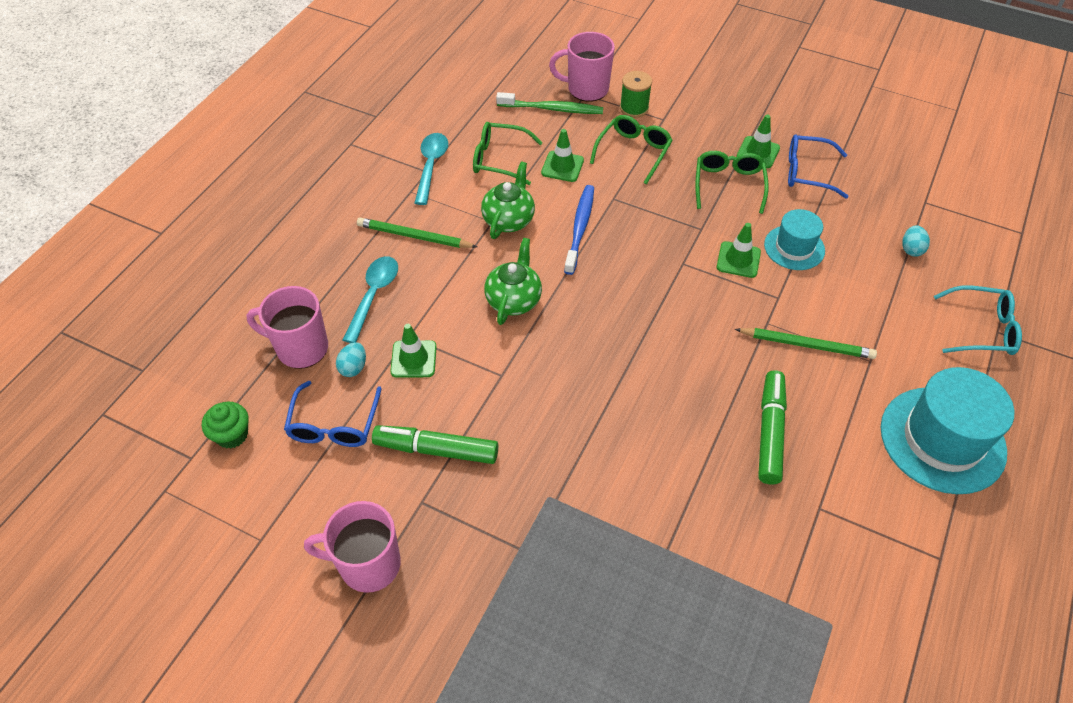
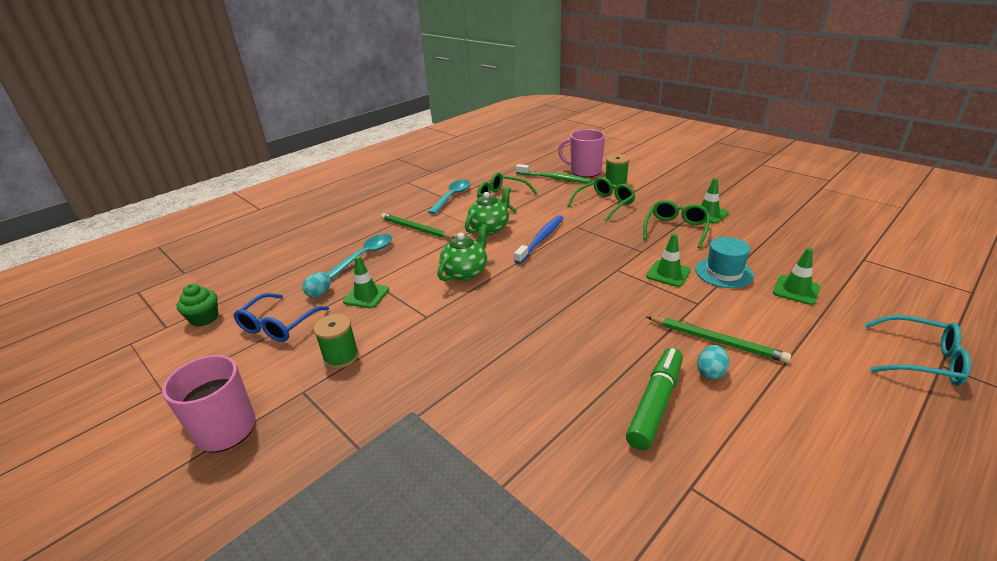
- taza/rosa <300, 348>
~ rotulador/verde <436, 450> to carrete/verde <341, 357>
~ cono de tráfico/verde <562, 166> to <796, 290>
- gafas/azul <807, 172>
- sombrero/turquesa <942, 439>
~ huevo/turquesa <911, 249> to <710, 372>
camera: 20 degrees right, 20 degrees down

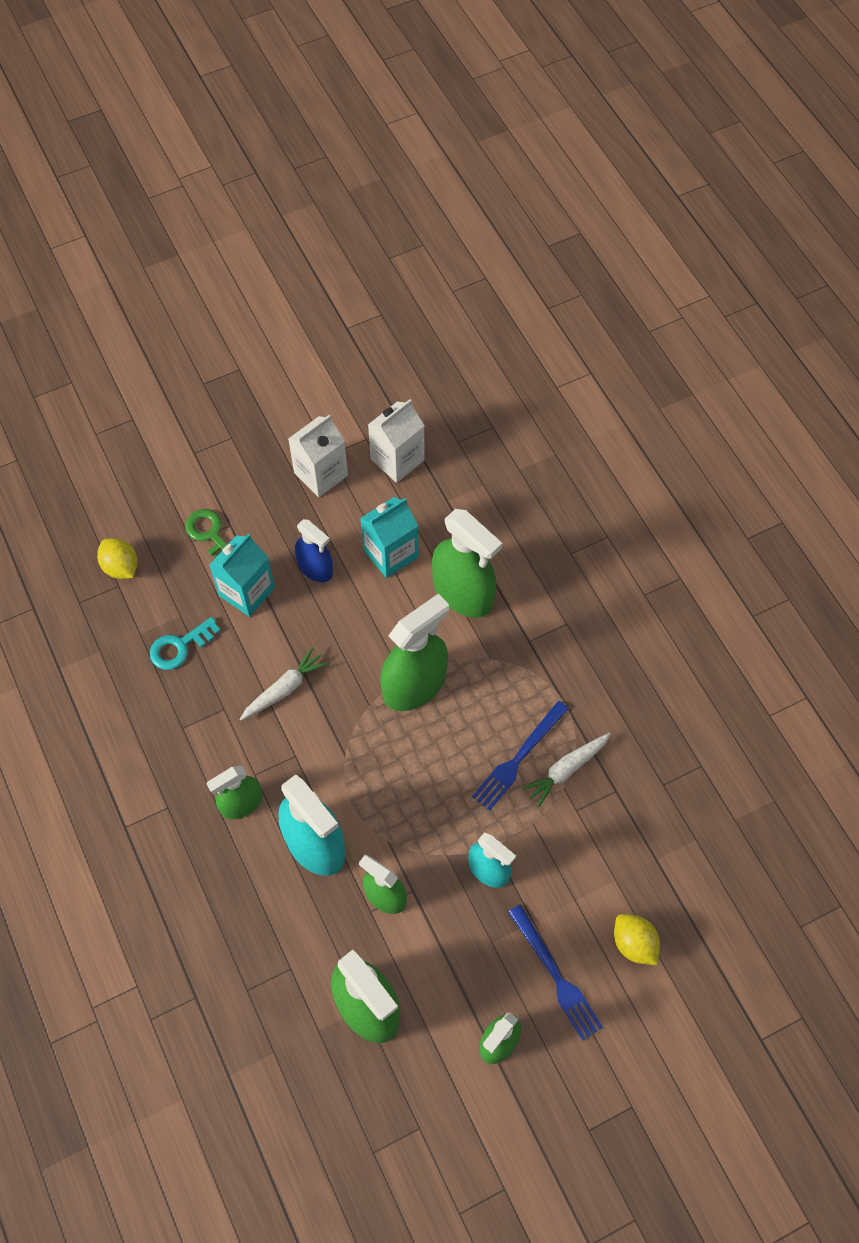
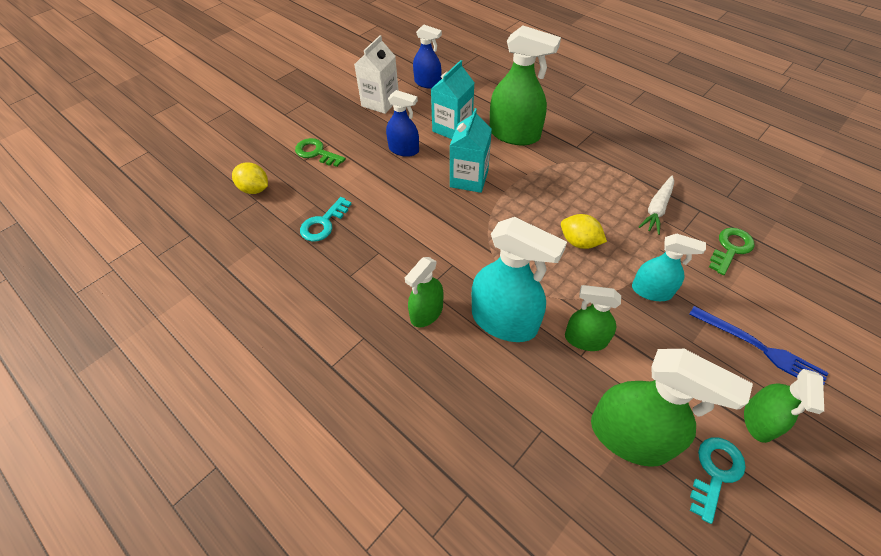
~ cartón de leche/turquesa <247, 592> to <469, 179>
- zanahoria/blanco <284, 689>
~ cartón de leche/blanco <397, 460> to pulverizador/azul <427, 83>
- pulverizador/verde <414, 685>
- tenedor/azul <519, 757>
~ limón/amarillo <634, 943> to <579, 242>
+ llave/turquesa <715, 472>
+ llave/verde <731, 248>
camera: 20 degrees left, 10 degrees down

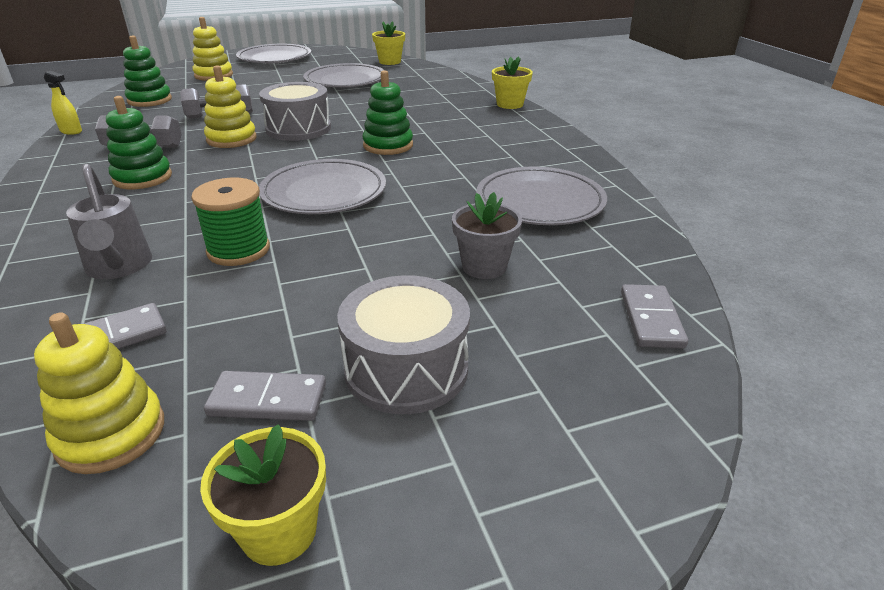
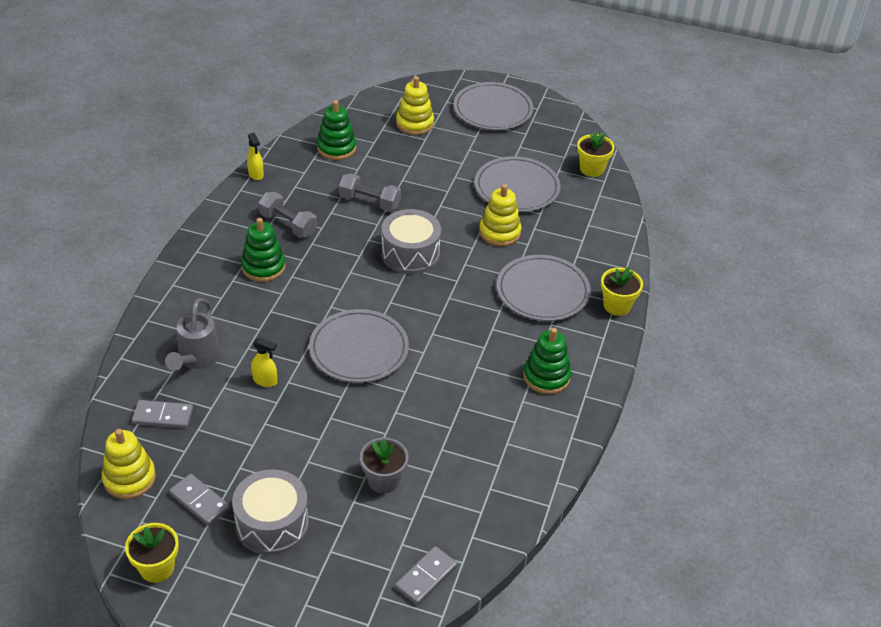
~ carrete/verde <238, 250> to pulverizador/amarillo <265, 381>
~ juguete apilable/amarillo <231, 139> to <499, 232>
~ juguete apilable/verde <388, 145> to <546, 377>
~ plato/gris <540, 201> to <542, 291>
camera: 35 degrees right, 10 degrees up

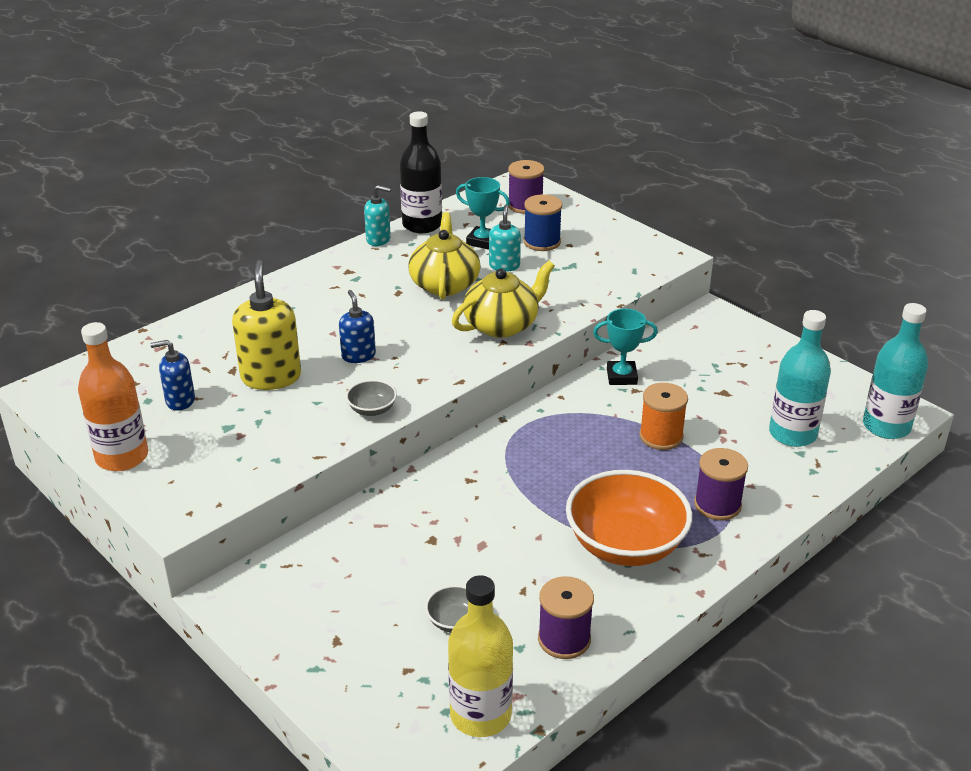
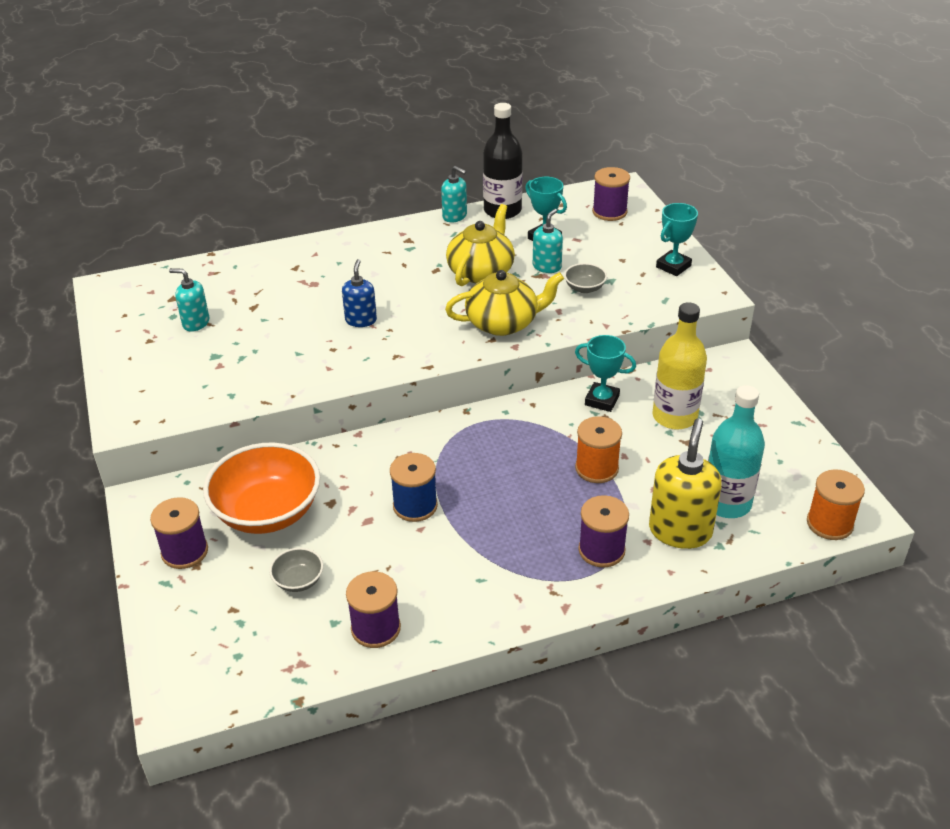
- botella/naranja <122, 457>
~ dispensador de jabón/azul <180, 401> to dispensador de jabón/turquesa <195, 323>
~ dispensador de jabón/amarillo <271, 377> to <680, 531>
~ cuenco/gris <372, 409> to <584, 288>
~ botella/amarillo <480, 715> to <674, 416>
~ carrete/azul <542, 242> to <415, 506>
~ cuenco/naranja <625, 545> to <267, 512>
~ botella/turquesa <886, 426> to carrete/naranja <829, 523>
+ carrete/morado <185, 551>
+ trofeo/turquesa <673, 266>
camera: 25 degrees right, 5 degrees up

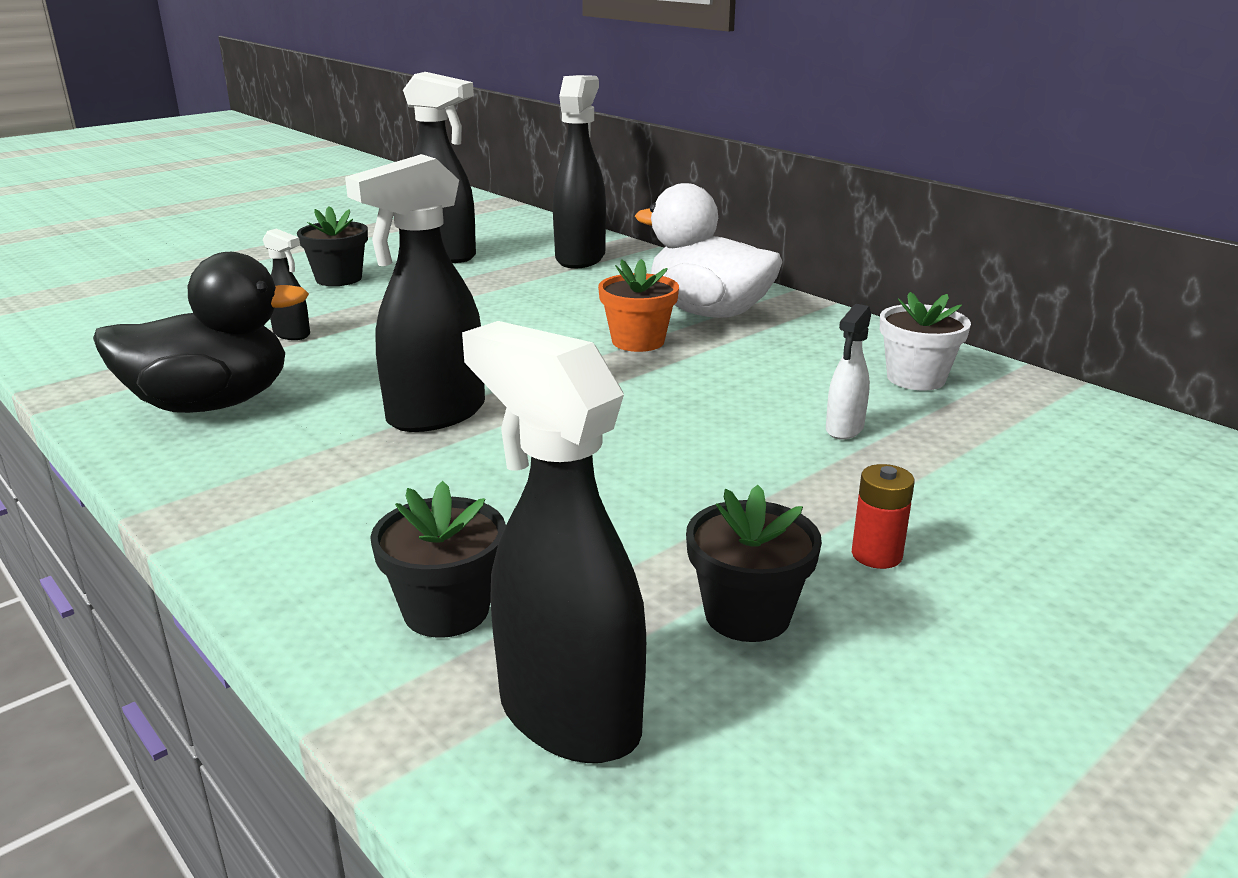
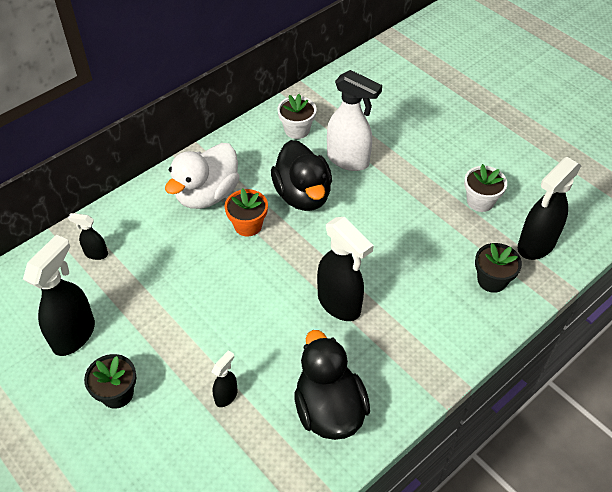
~ pulverizador/negro <580, 258> = <96, 254> x0.50
~ maceta/negro <747, 614> to maceta/blanco <480, 201>
~ pulverizador/blanco <844, 429> = <348, 160> x2.01
- pila/rojo <876, 555>
+ pato/negro <303, 195>
camera: 90 degrees left, 25 degrees up

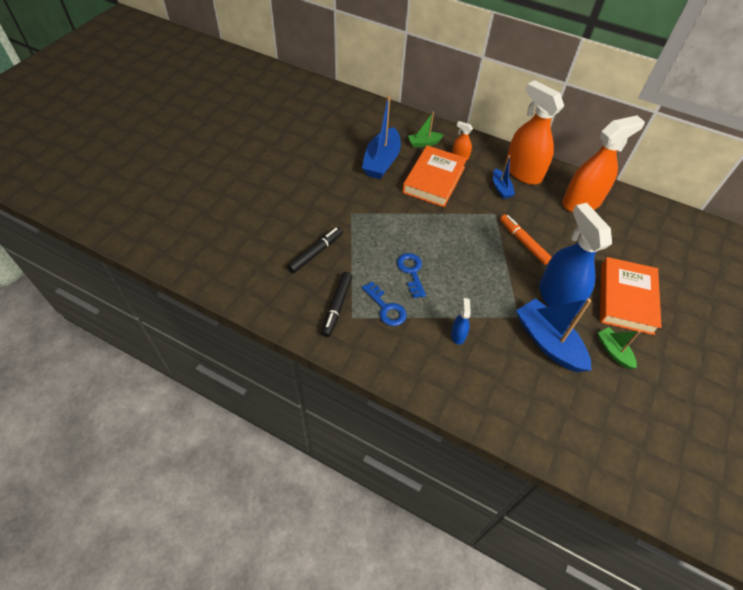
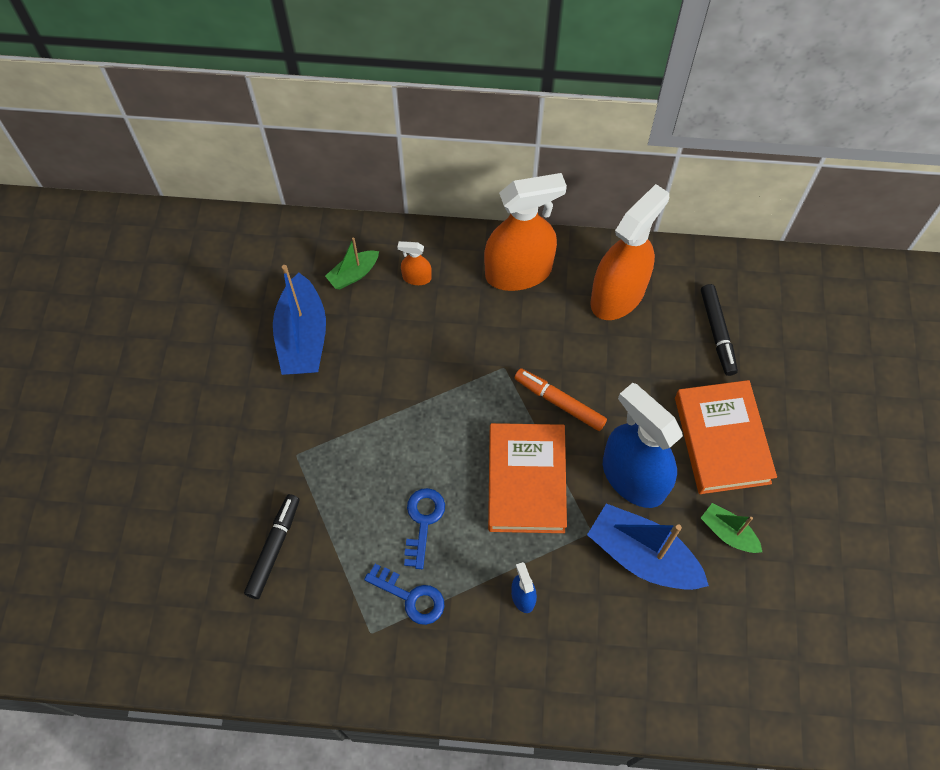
~ rotulador/negro <337, 306> to <717, 333>
~ llave/azul <411, 272> = <423, 521> 45 degrees clockwise
~ libro/naranja <434, 180> to <526, 481>
- barco/azul <501, 188>
~ pulverizador/naranja <523, 172> = <518, 272> 135 degrees clockwise
camera: 20 degrees left, 10 degrees up

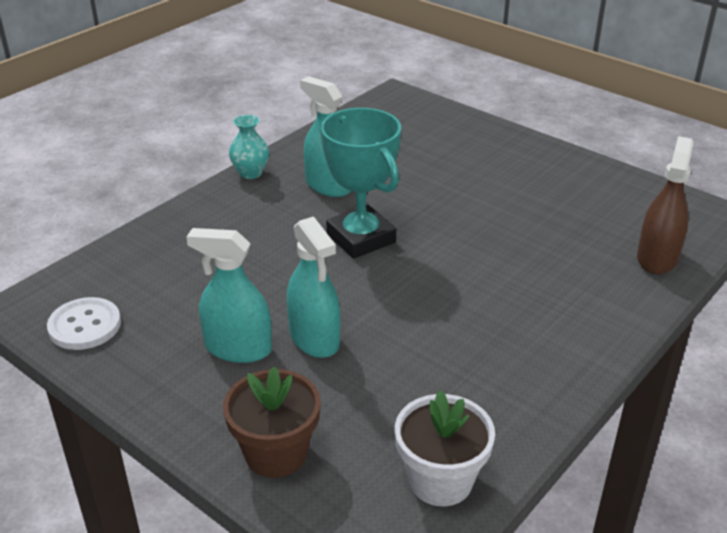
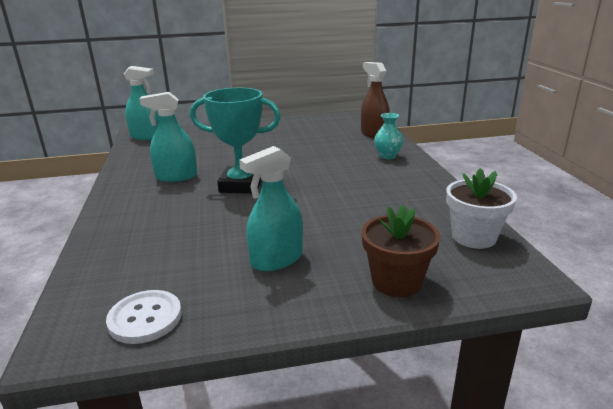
~ florero/turquesa <250, 173> to <387, 156>
~ pulverizador/turquesa <314, 338> to <146, 136>
camera: 50 degrees left, 10 degrees down

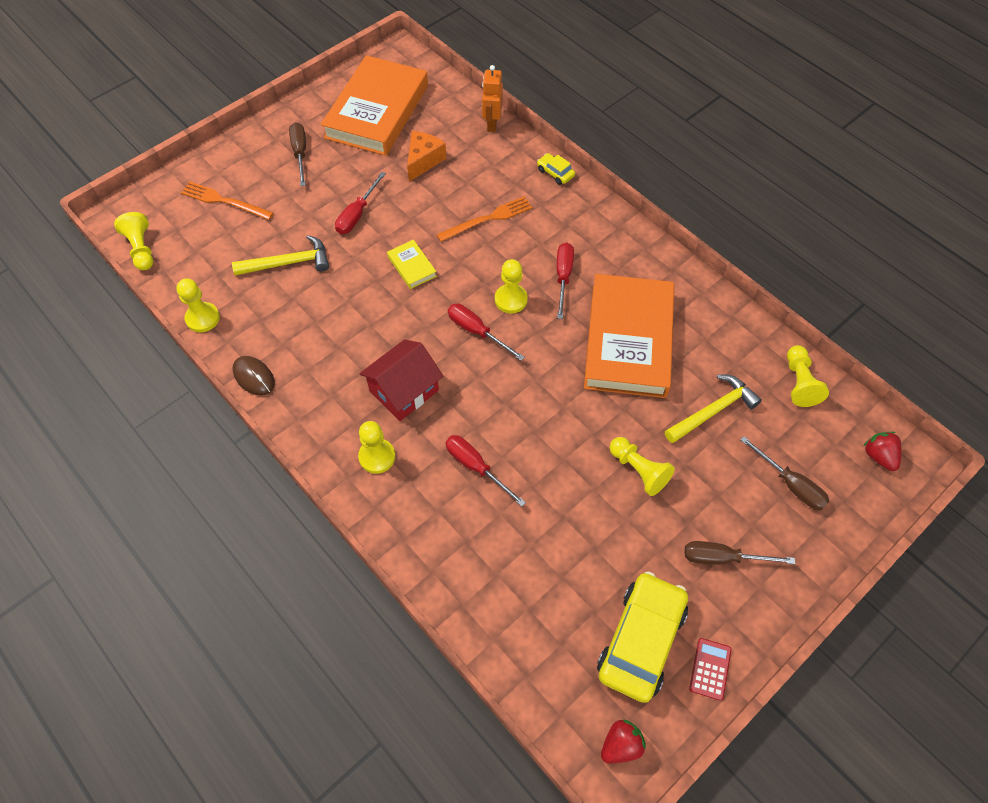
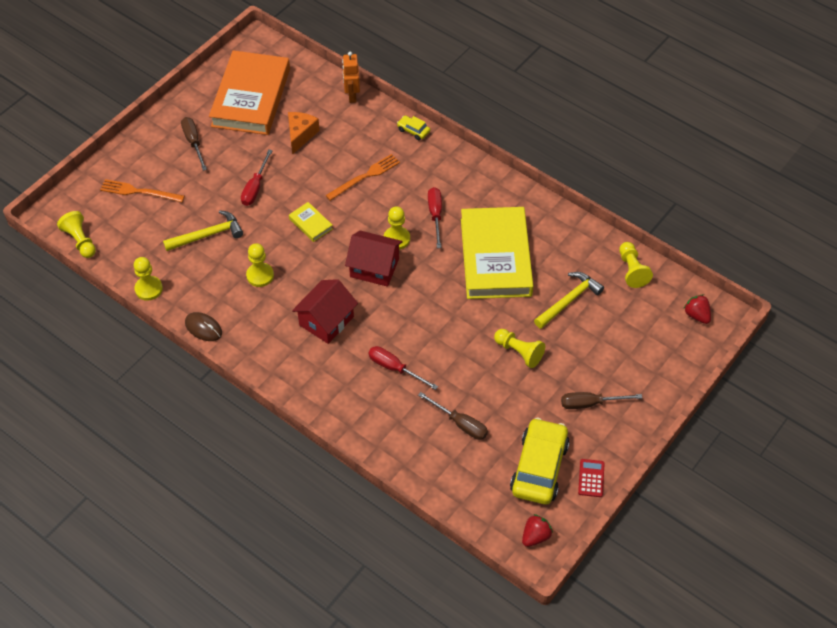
~ peón/amarillo <377, 457> to <260, 275>
~ destornillador/rojo <477, 331> to casa/rojo <374, 267>
~ libro/naranja <628, 340> to libro/amarillo <496, 257>
~ destornillador/marrón <790, 484> to <460, 423>
camera: 10 degrees left, 5 degrees down

